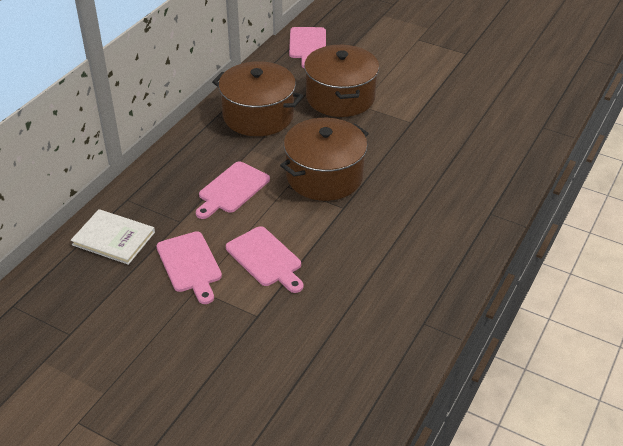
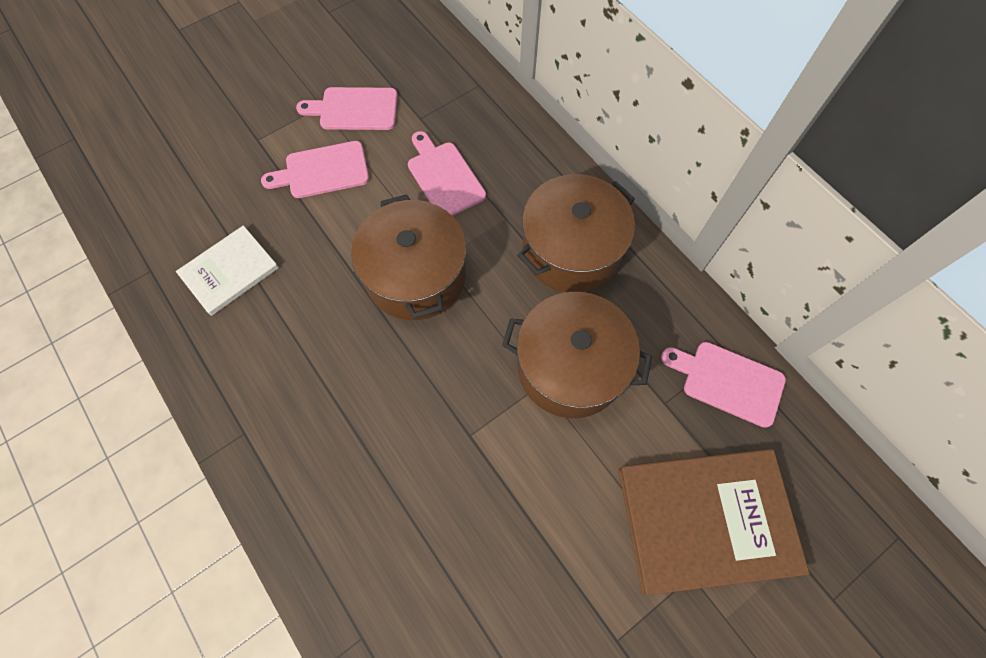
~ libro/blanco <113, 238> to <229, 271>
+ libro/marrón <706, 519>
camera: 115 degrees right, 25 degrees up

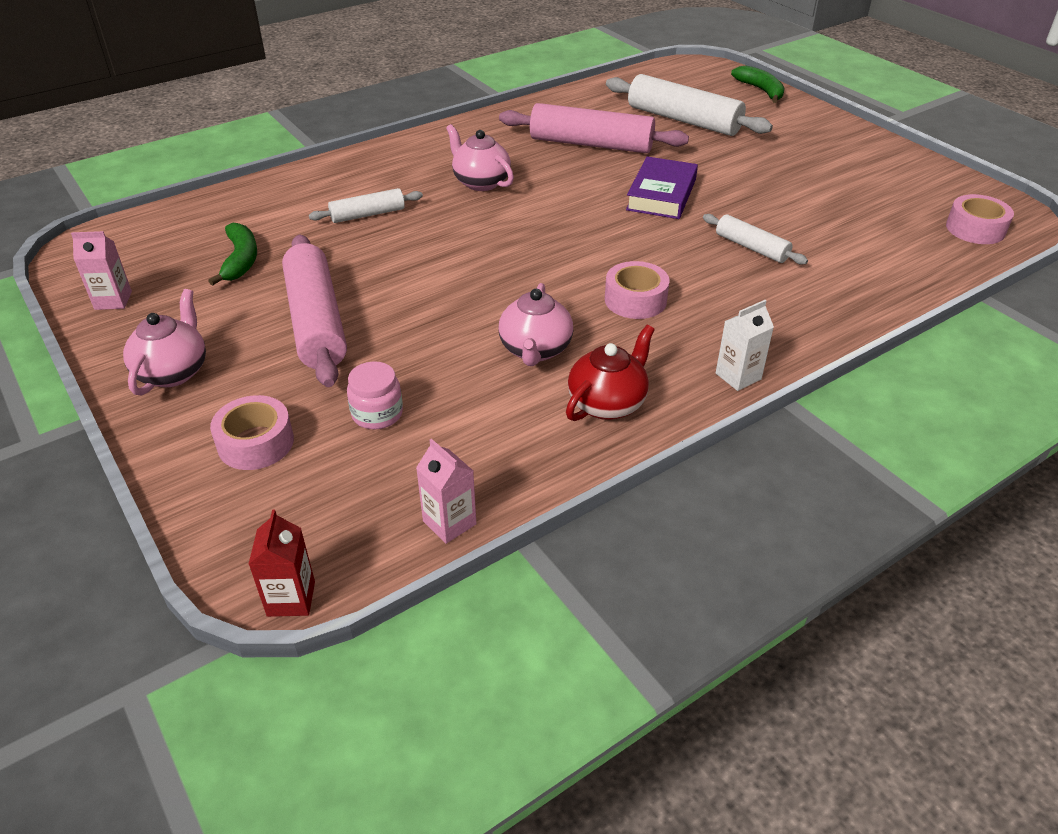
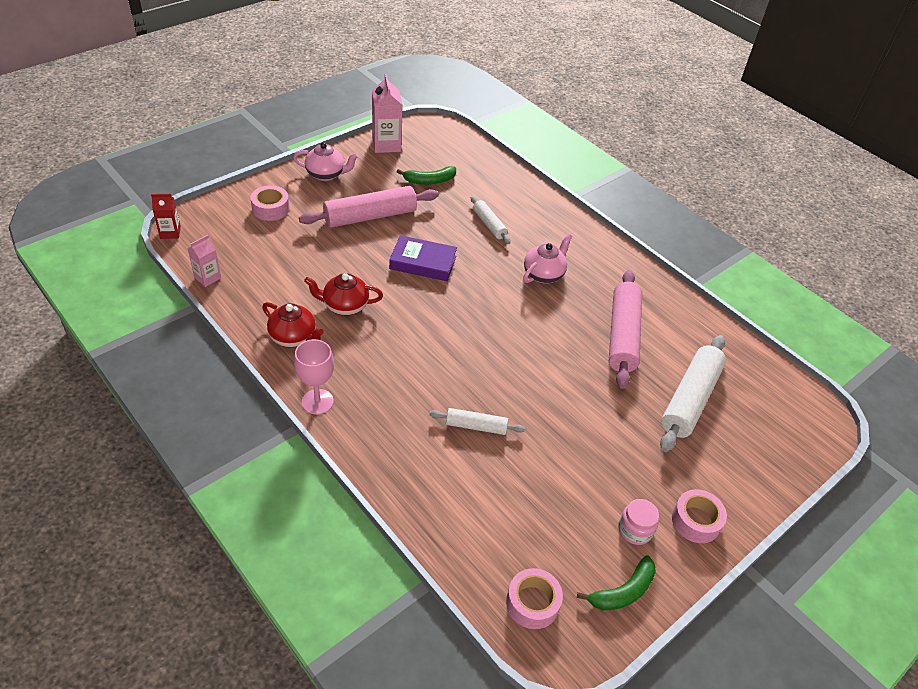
~ cartón de leche/rosa <113, 300> = <386, 144> x1.68
~ tarro/rosa <377, 414> to <635, 530>
~ tetera/rosa <535, 350> to tetera/rojo <345, 306>
~ cinta adhesiva/rosa <635, 300> to <696, 521>
~ libro/morado <661, 194> to <423, 262>
~ rodillo/blanco <751, 247> = <476, 426> 60 degrees clockwise
~ cartón de leche/blanco <738, 376> to copa/rosa <317, 401>
~ plátano/verde <761, 90> to <623, 591>
camera: 80 degrees right, 5 degrees up

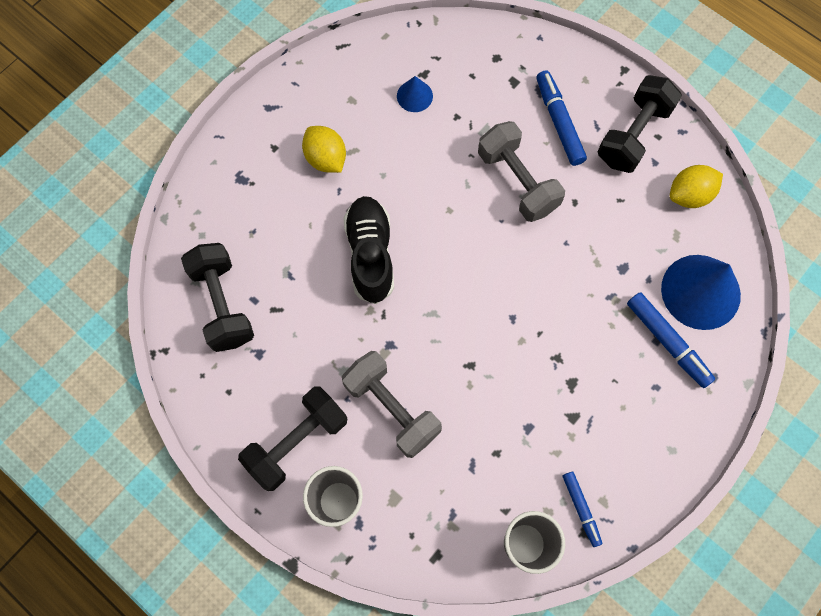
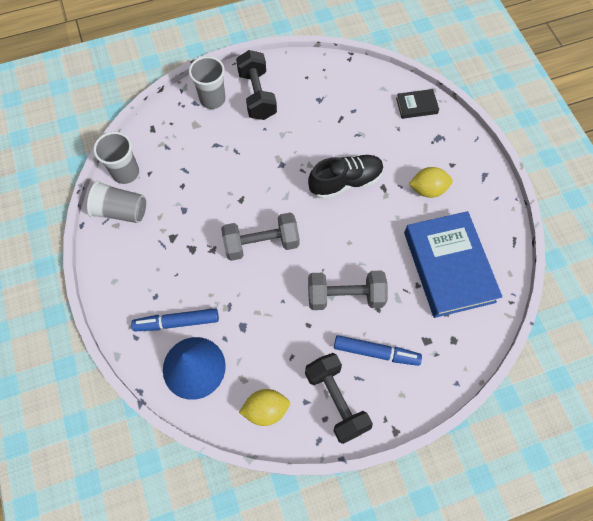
- mancuerna/negro <223, 304>
~ mancuerna/gris <392, 408> to <261, 243>
~ zapato/negro <370, 254> = <345, 182> 45 degrees counterclockwise
~ cono/azul <414, 96> to libro/azul <448, 266>
~ rotulador/azul <581, 508> to vaso/gris <121, 211>
~ limón/amarillo <689, 195> = <266, 409> 75 degrees clockwise
+ libro/negro <416, 106>
camera: 120 degrees right, 5 degrees down

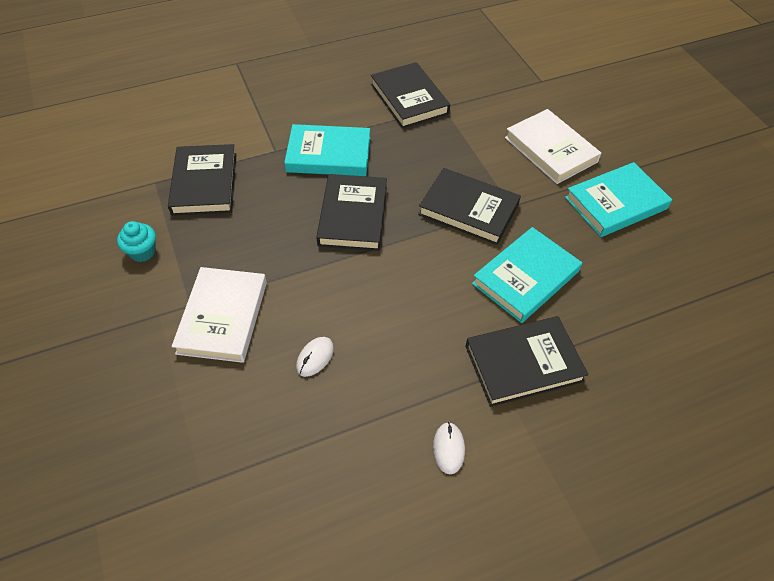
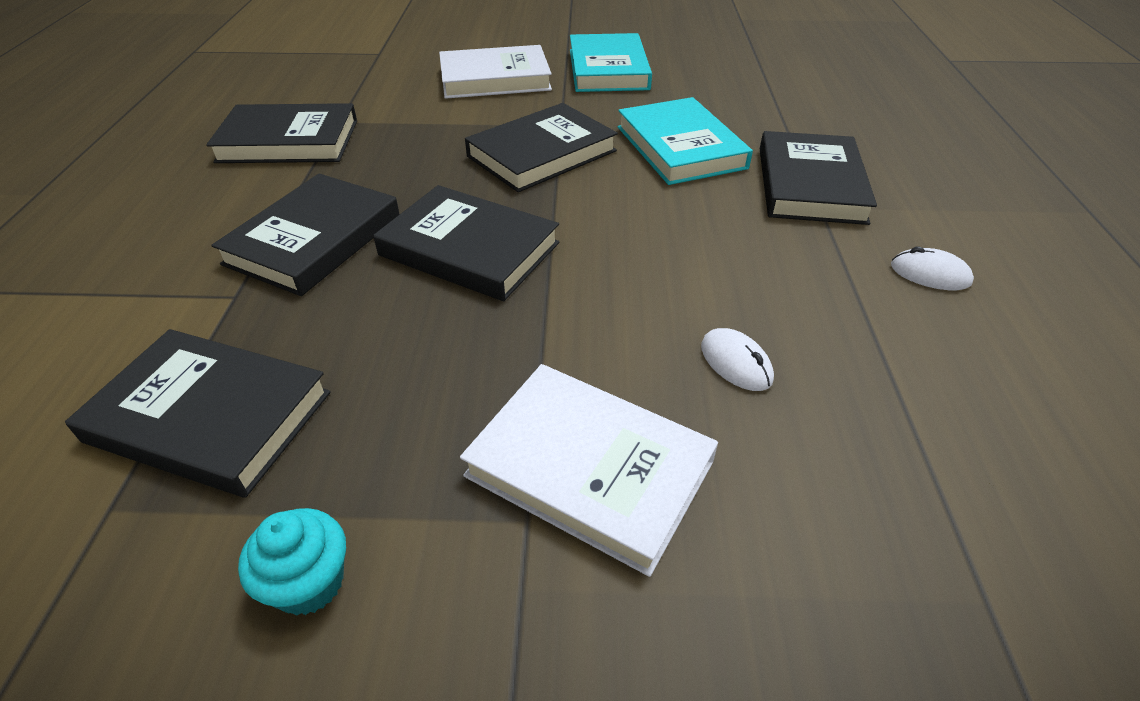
~ libro/turquesa <329, 154> to libro/negro <314, 240>
camera: 65 degrees left, 10 degrees down

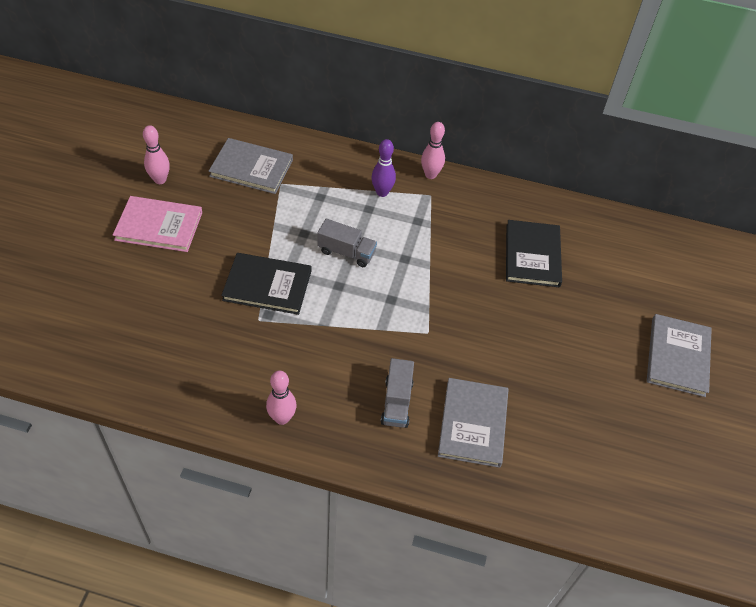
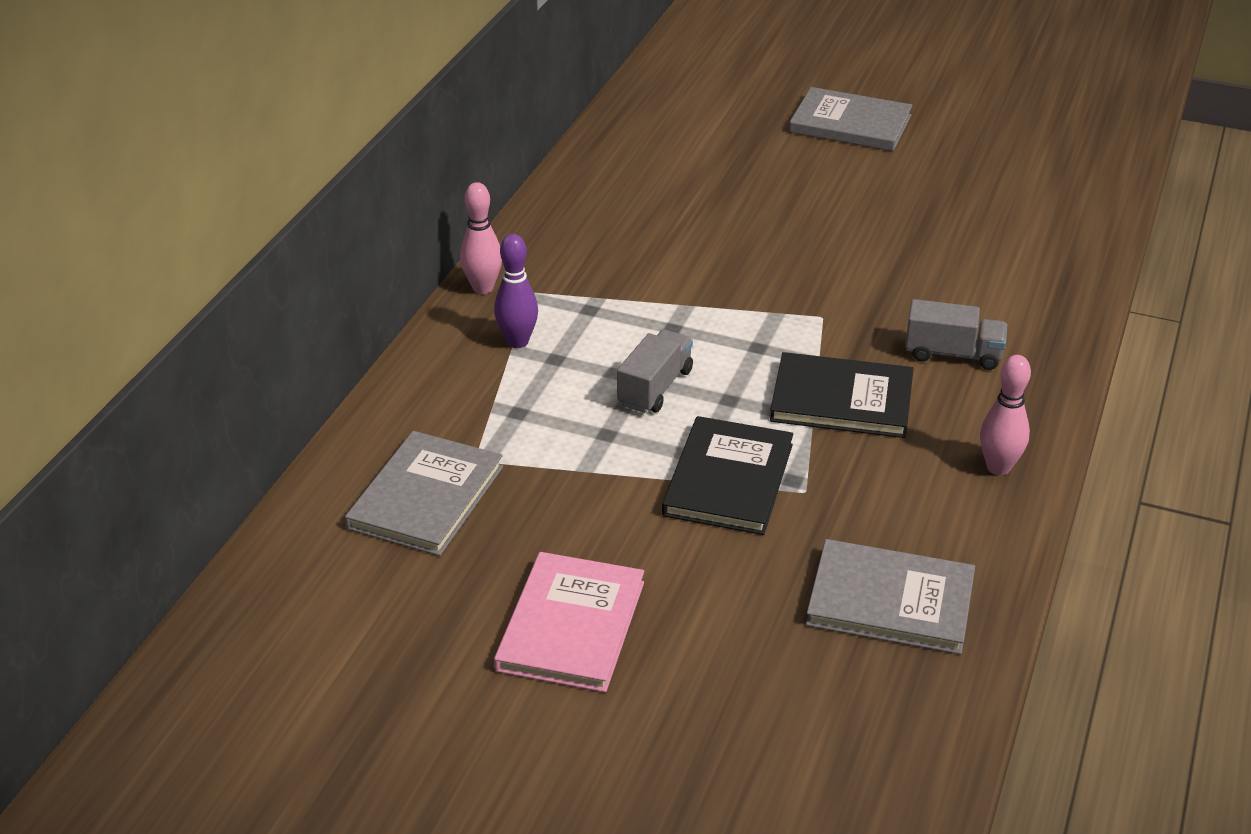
- bolo/rosa <160, 180>
~ libro/gris <473, 424> to <890, 601>
~ libro/negro <532, 255> to <841, 400>
camera: 80 degrees left, 15 degrees down

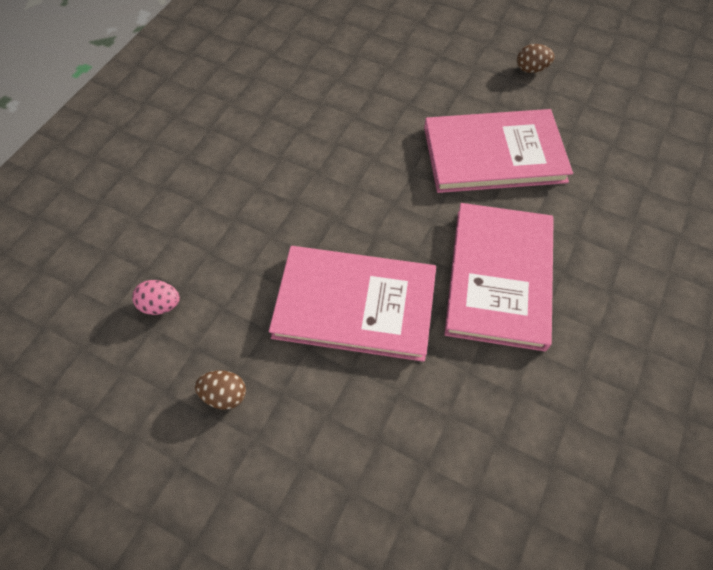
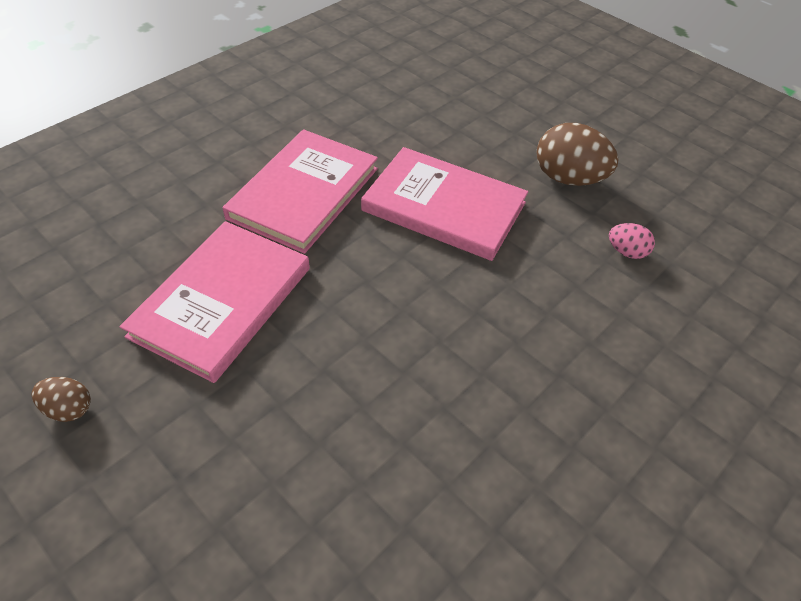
~ huevo/marrón <224, 395> = <568, 178> x1.93
~ libro/rosa <494, 154> = <221, 301> 75 degrees counterclockwise
camera: 165 degrees left, 10 degrees down

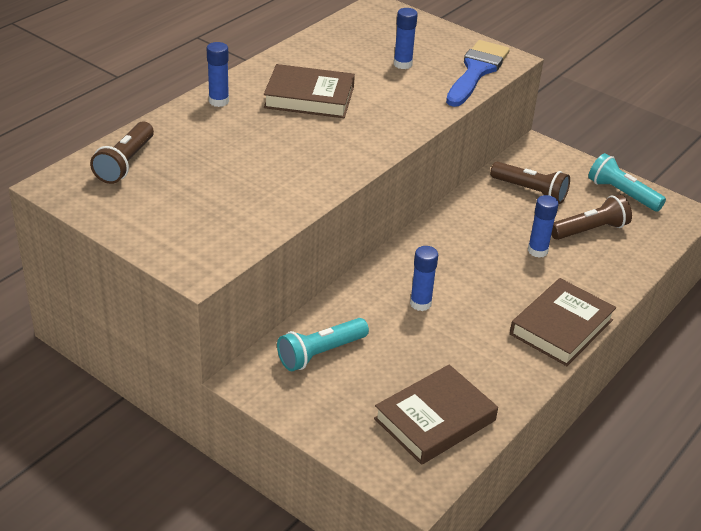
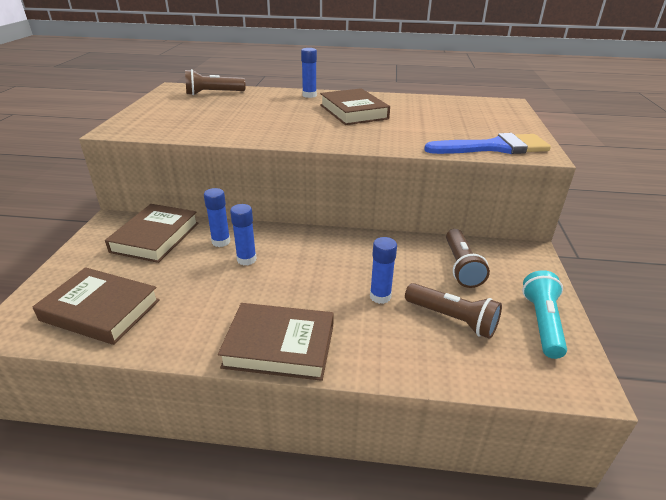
~ lámpara de mano/turquesa <320, 353> to libro/marrón <155, 237>
~ barra de pegamento/azul <402, 64> to <221, 242>
camera: 60 degrees right, 5 degrees down

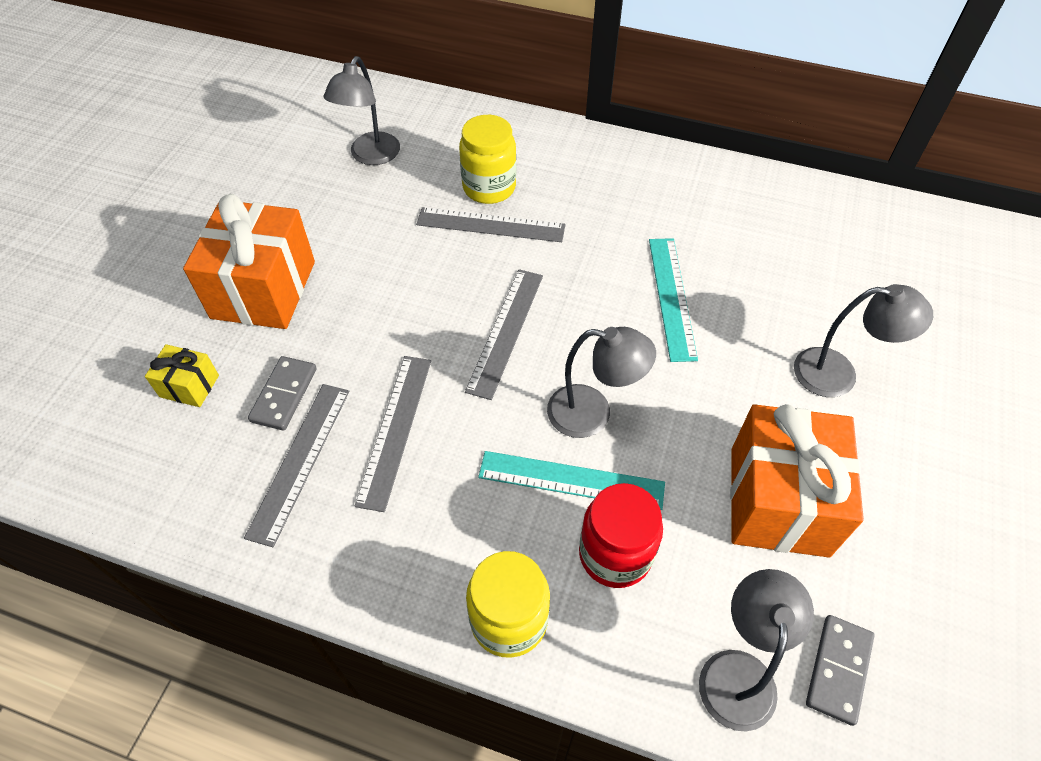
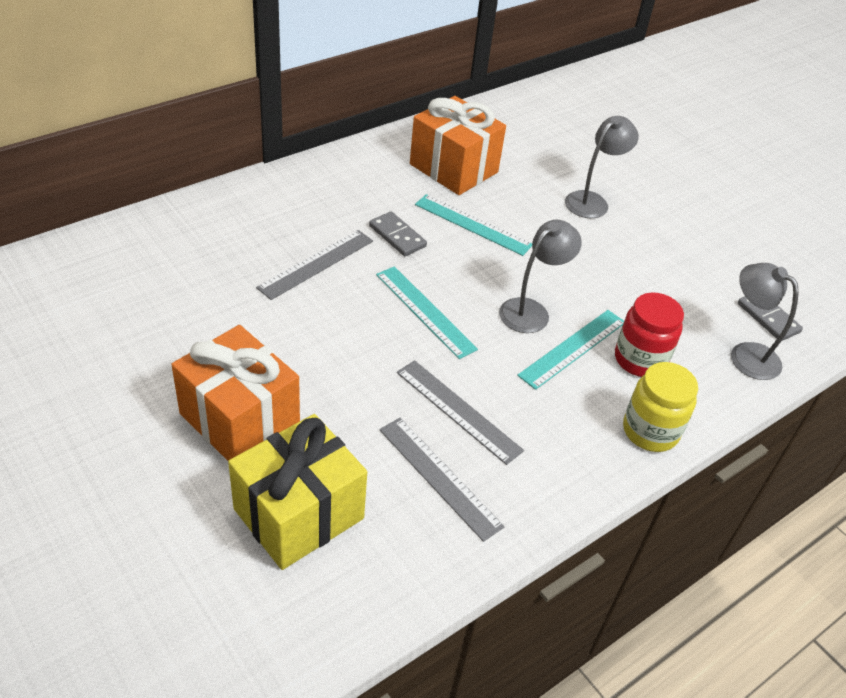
~ regalo/amarillo <189, 386> = <299, 514> x2.16
~ ficha de dominó/gris <284, 395> to <397, 236>
- lámpara/gris <370, 156>
- tarro/amarillo <489, 187>
~ regla/gris <505, 331> to regla/turquesa <425, 311>
~ regalo/naranja <778, 501> to <453, 168>
camera: 60 degrees left, 10 degrees down

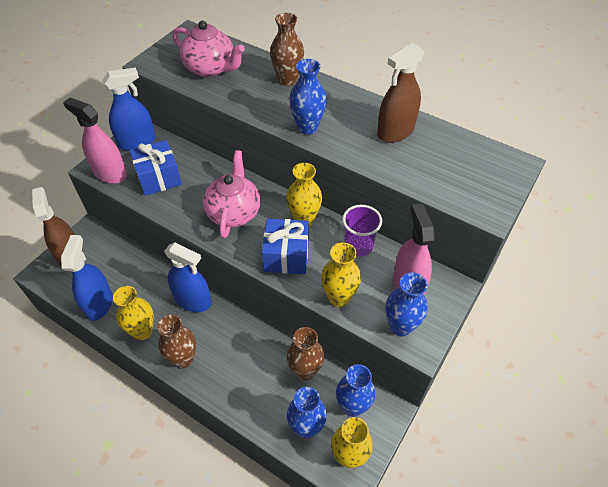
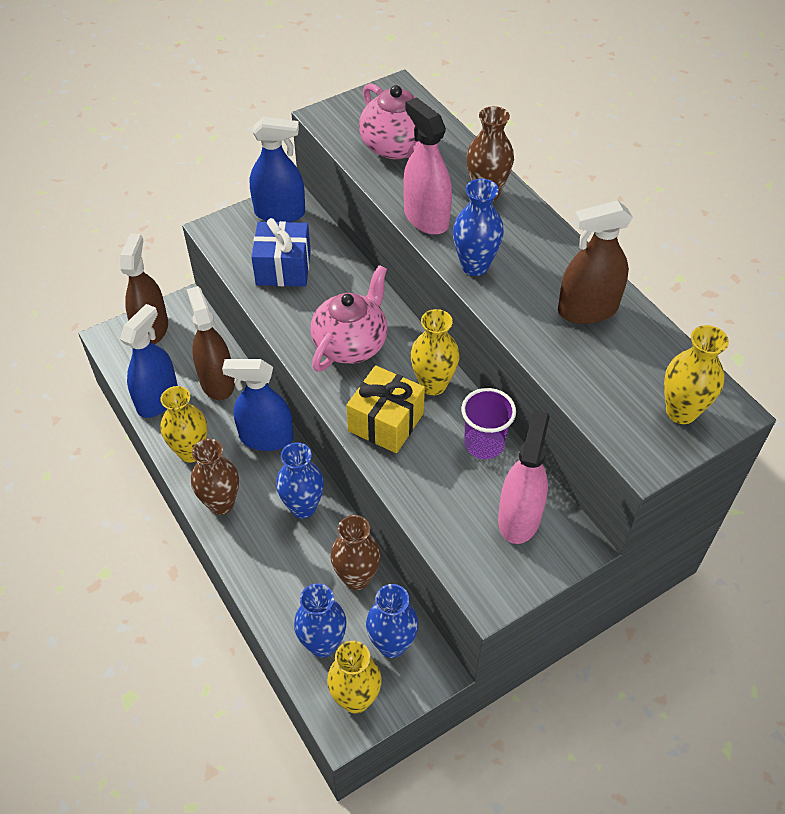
~ pulverizador/rosa <110, 173> to <426, 218>
~ pulverizador/azul <193, 300> = <266, 438> 135 degrees clockwise
~ regalo/azul <286, 256> to regalo/amarillo <386, 422>
~ florero/amarillo <339, 297> to <681, 412>
~ florero/azul <400, 326> to <303, 507>
+ pulverizador/marrón <217, 382>
camera: 25 degrees right, 0 degrees up

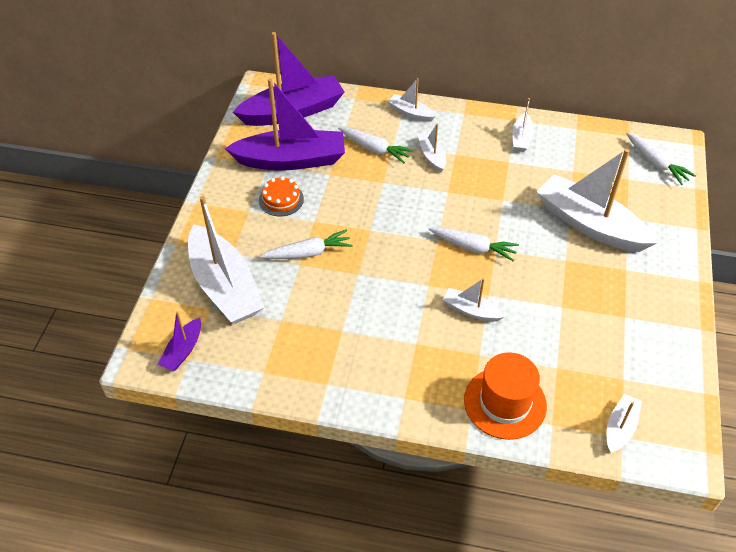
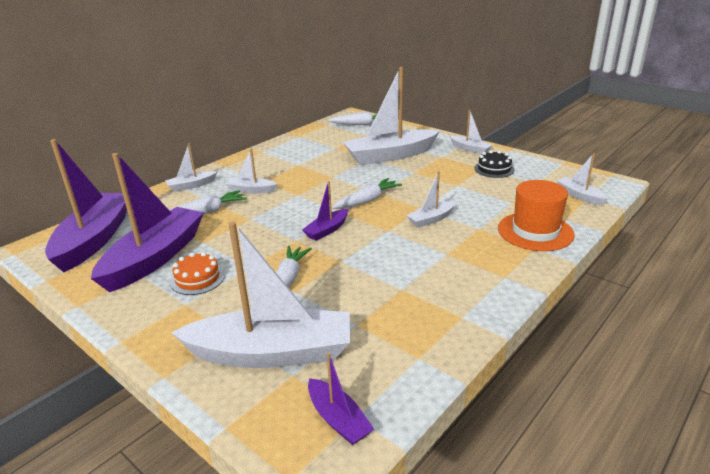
~ barco/blanco <521, 138> to <470, 149>
+ barco/morado <327, 230>
+ tarta/negro <494, 169>
camera: 60 degrees left, 20 degrees down

